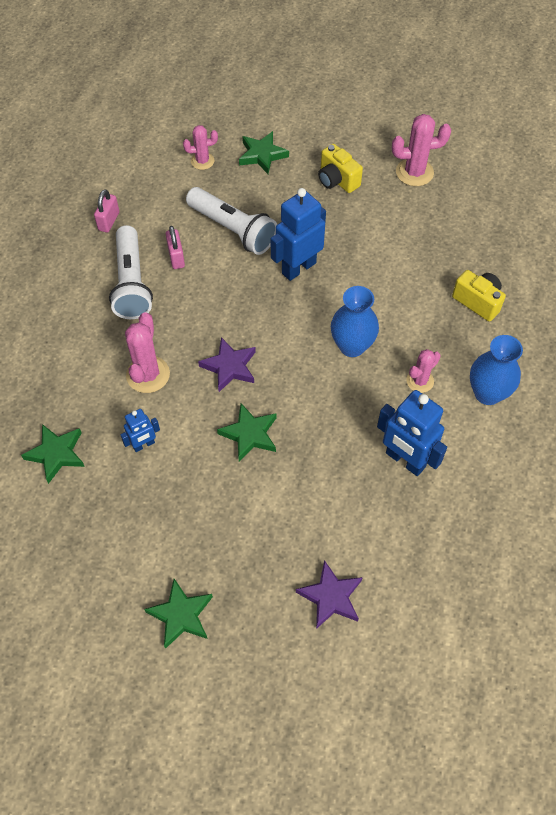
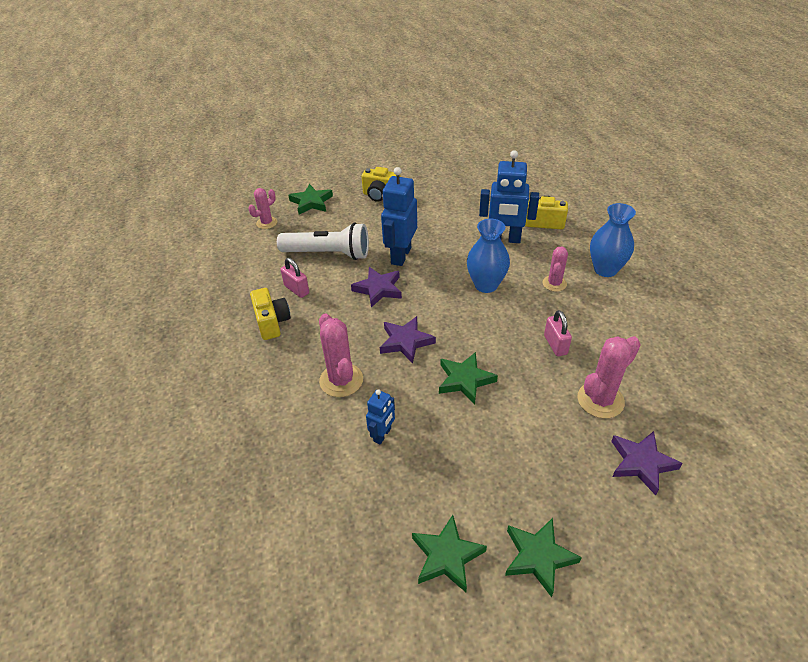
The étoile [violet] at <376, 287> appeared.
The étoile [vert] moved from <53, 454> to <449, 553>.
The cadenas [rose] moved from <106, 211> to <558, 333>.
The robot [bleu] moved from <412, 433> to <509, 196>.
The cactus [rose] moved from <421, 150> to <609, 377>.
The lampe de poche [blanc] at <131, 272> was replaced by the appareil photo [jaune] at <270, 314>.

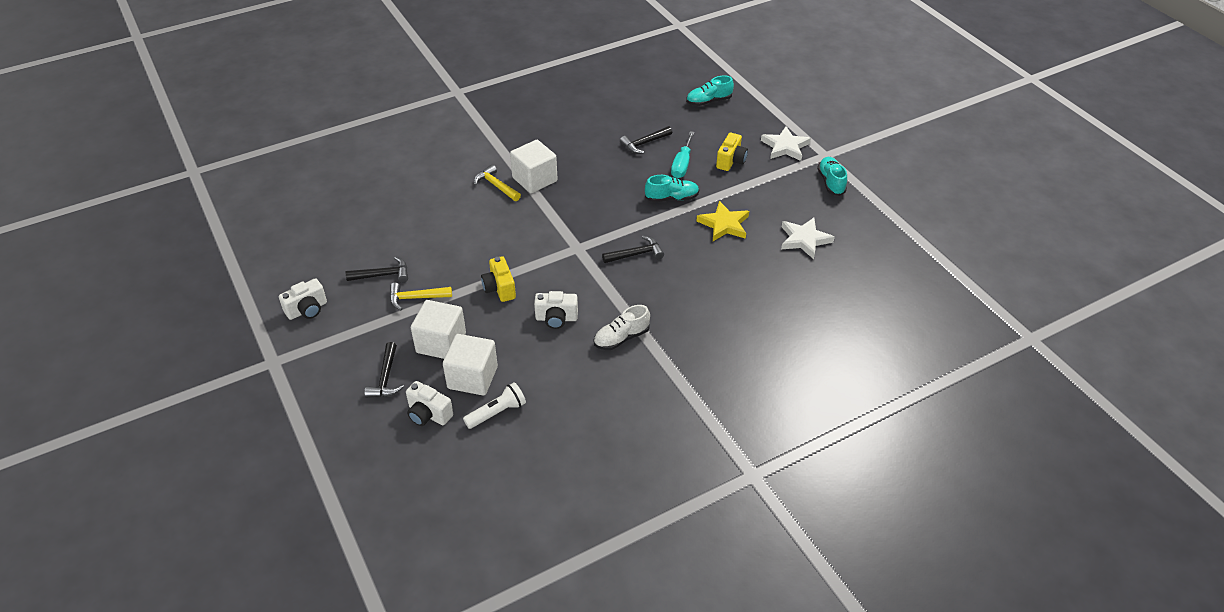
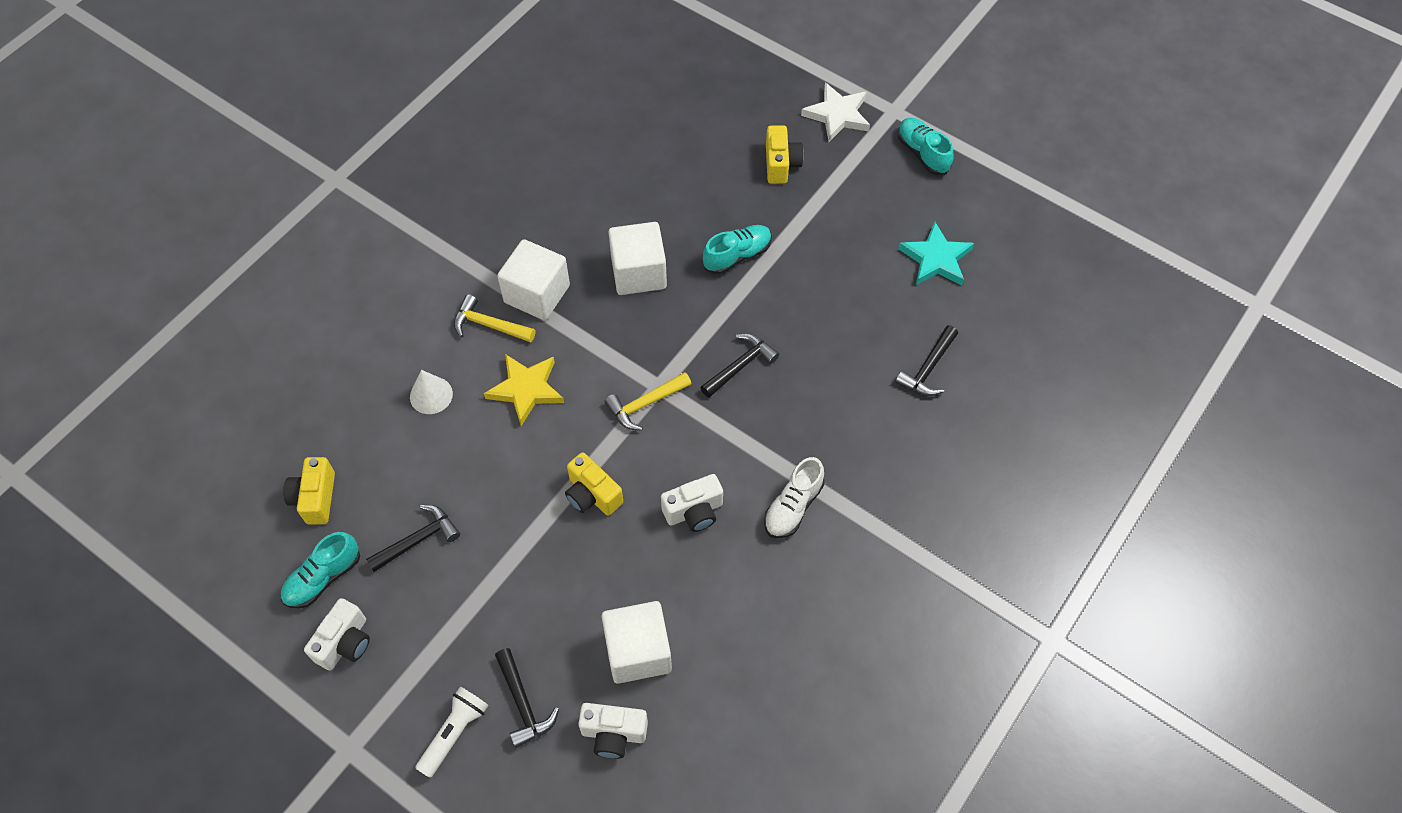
The tournevis [turquoise] at <682, 154> disappeared.
The appareil photo [jaune] at <309, 490> appeared.
The cône [blanc] at <431, 392> appeared.
The marteau [jaune] moved from <421, 296> to <648, 401>.
The cube [blanc] moved from <438, 329> to <637, 258>.
The lampe de poche [blanc] moved from <494, 405> to <452, 732>.
The marteau [noir] moved from <646, 140> to <926, 360>.
The chaussure [turquoise] moved from <710, 90> to <320, 570>.
The étoile [jaune] moved from <722, 221> to <524, 390>.
The étoile [blanc] at <808, 238> became the étoile [turquoise] at <936, 253>.

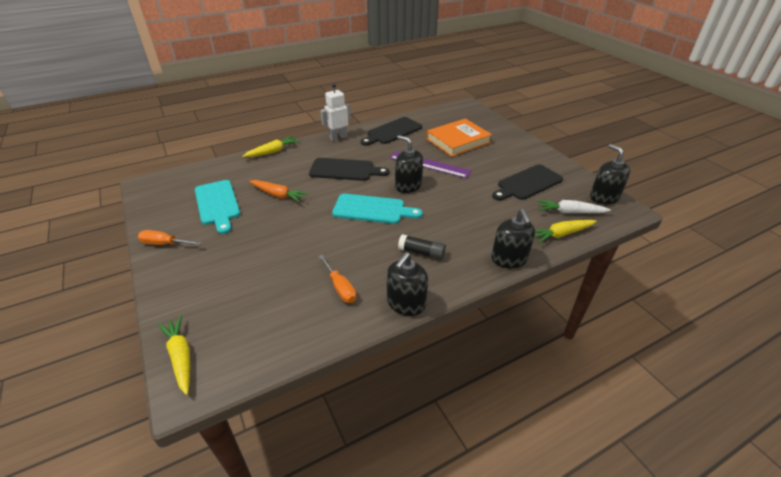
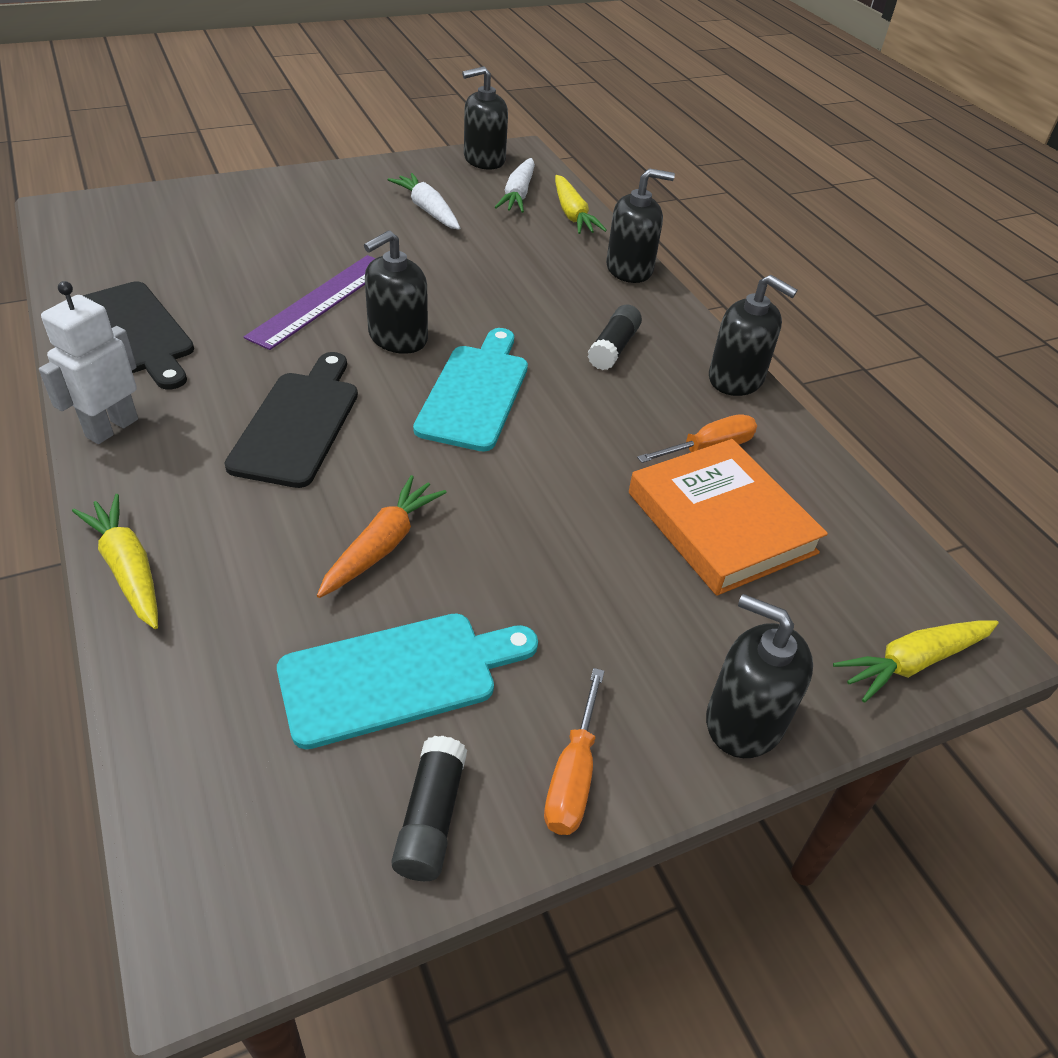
The bâton de colle [noir] at <429, 808> appeared.
The distributeur de savon [noir] at <759, 676> appeared.
The livre [orange] moved from <459, 138> to <728, 517>.
The planche à découper [noir] at <527, 182> was replaced by the carotte [blanc] at <424, 201>.
The robot [blanc] at <335, 112> turned 60 degrees clockwise.

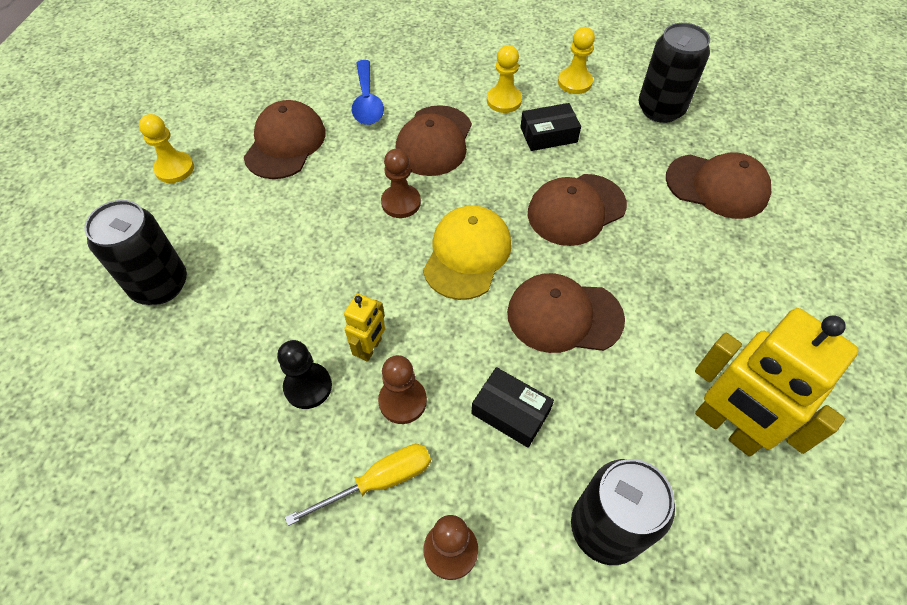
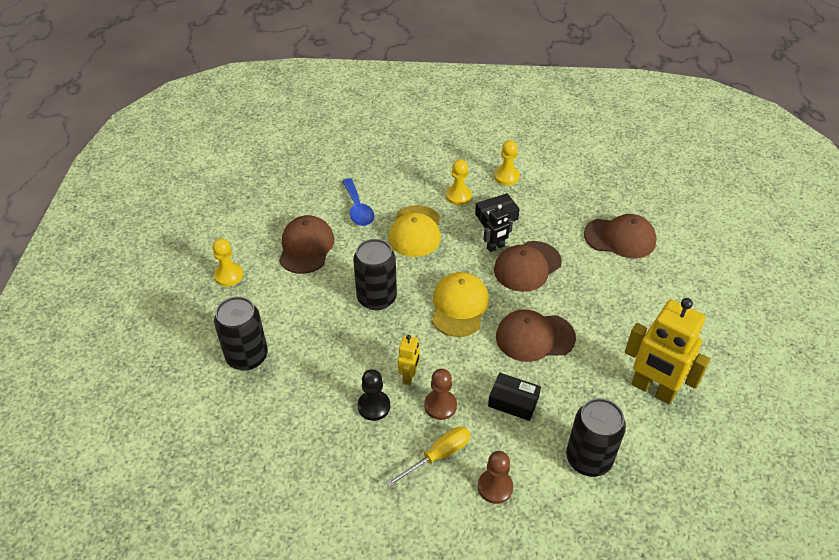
The pion [marron] at <401, 183> disappeared.
The robot [noir] at <498, 228> appeared.
The canette [noir] moved from <674, 73> to <375, 274>.
The casquette [marron] at <433, 140> became the casquette [jaune] at <415, 231>.

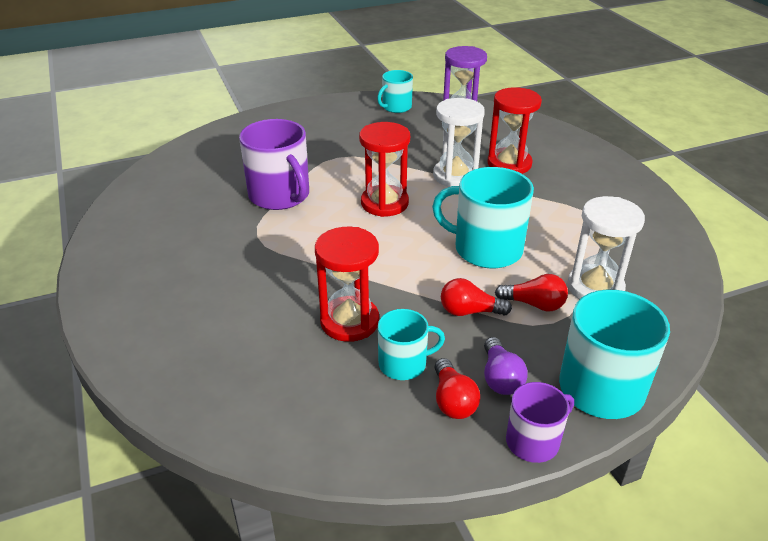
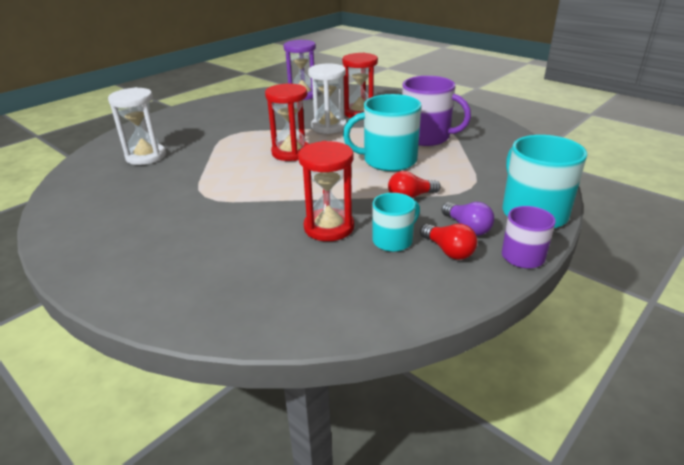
The tasse [turquoise] at <395, 91> disappeared.
The ampoule [rouge] at <531, 292> disappeared.
The tasse [violet] moved from <274, 164> to <436, 111>.
The sablier [blanc] moved from <606, 248> to <137, 126>.

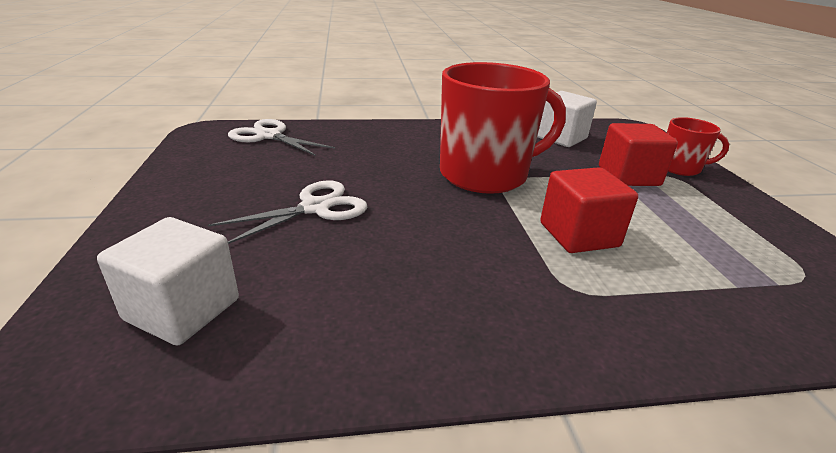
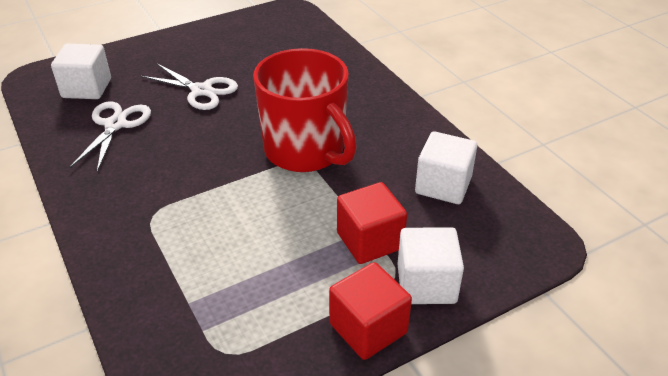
The ciseaux [blanc] moved from <281, 137> to <110, 136>.
The cube [rouge] moved from <589, 210> to <370, 311>.
The tasse [rouge] at <698, 146> was replaced by the cube [blanc] at <431, 265>.

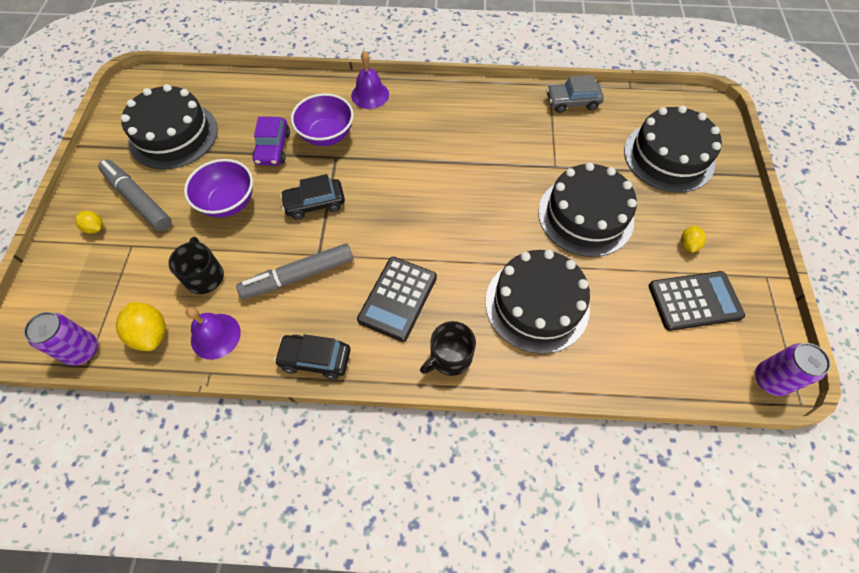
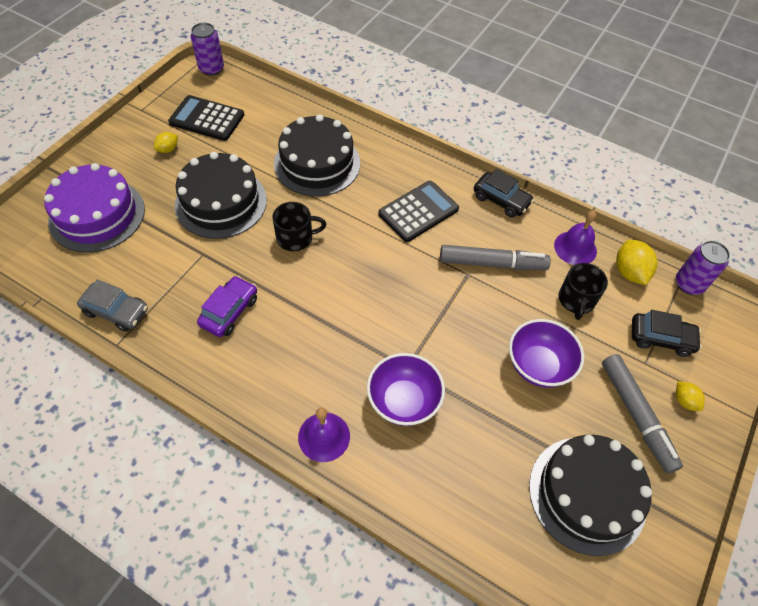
The voiture [violet] moved from <271, 141> to <227, 306>.
The voiture [noir] moved from <312, 197> to <667, 333>.
The tasse [noir] moved from <448, 348> to <299, 226>.
The gâteau [noir] at <673, 149> became the gâteau [violet] at <94, 208>.

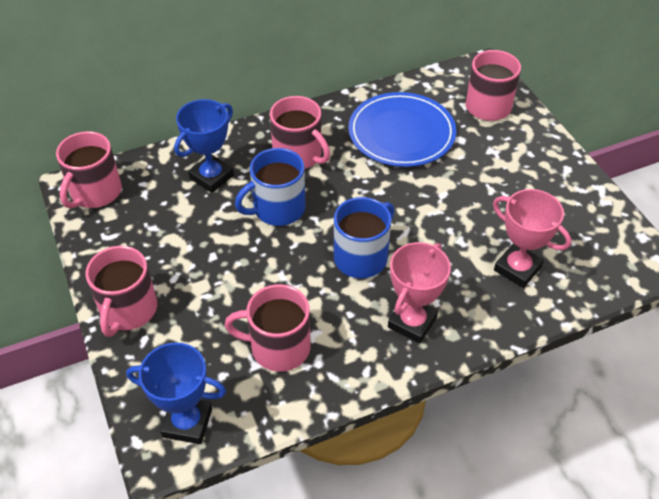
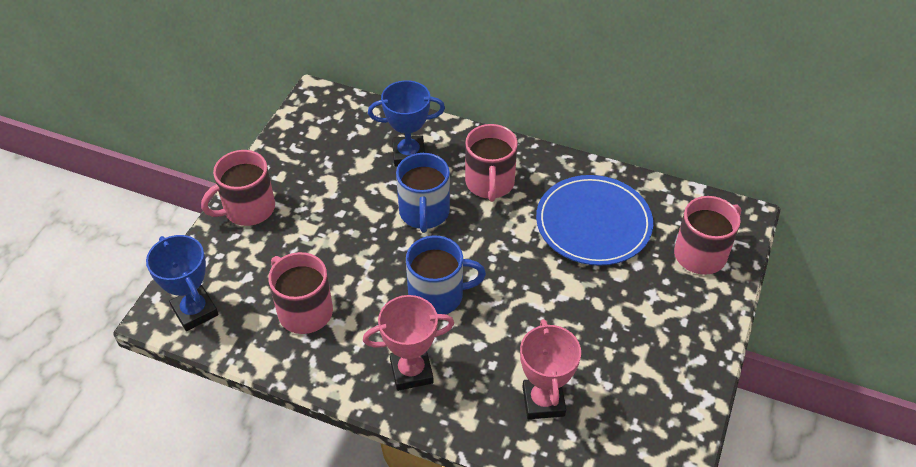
The tasse [rose] at <89, 170> disappeared.
The tasse [bleu] at <270, 187> turned 105 degrees counterclockwise.

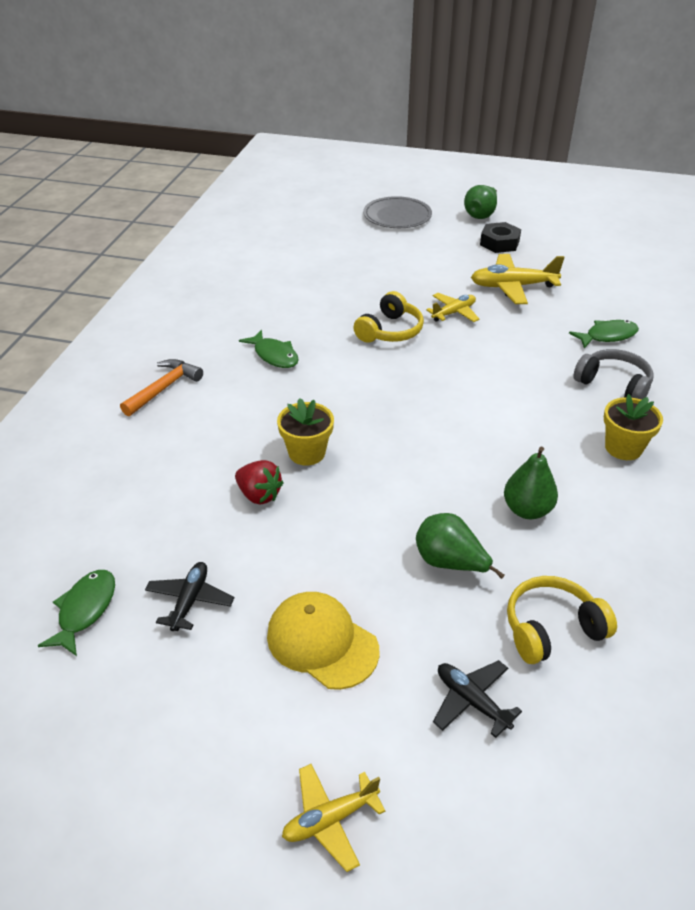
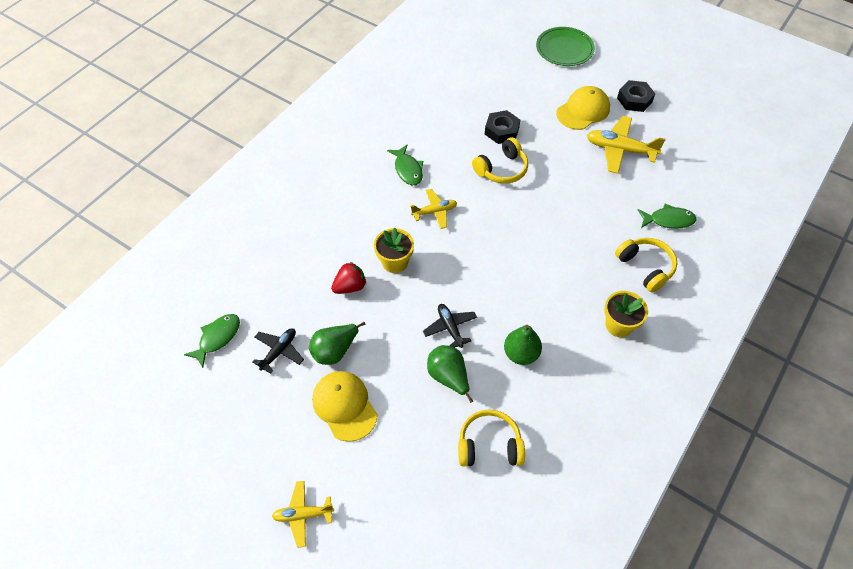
The marteau [orange] at <161, 387> disappeared.
The écrou [noir] at <502, 127> appeared.
The casquette [jaune] at <583, 108> appeared.
The avion [jaune] moved from <452, 307> to <433, 209>.
The avion [noir] moved from <477, 699> to <450, 326>.
The poire [vert] moved from <480, 202> to <337, 343>.
The assiette [gris] at <397, 212> became the assiette [vert] at <565, 46>.
The casque audio [gris] at <613, 374> became the casque audio [jaune] at <646, 265>.
The fraise [rouge] at <259, 482> turned 90 degrees counterclockwise.

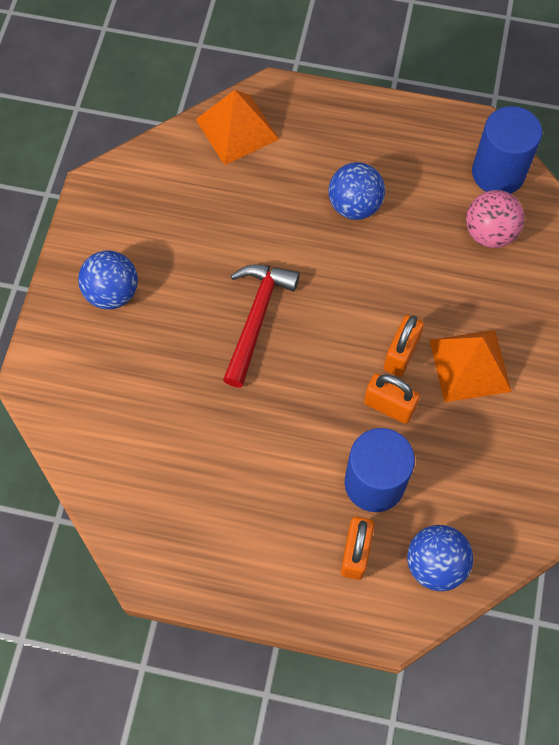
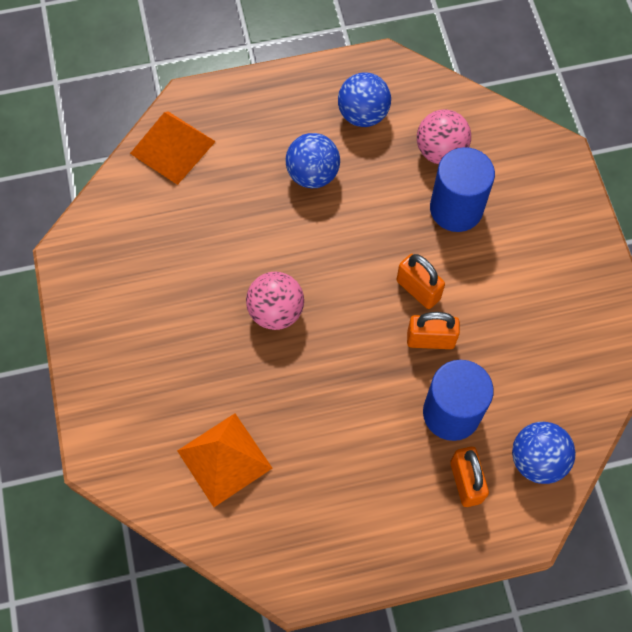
The balle [bleu] moved from <108, 280> to <364, 99>.
The pyramide [orange] moved from <471, 366> to <224, 460>.
The cylindre [bleu] moved from <507, 150> to <462, 189>.
The marteau [rouge] at <261, 325> was replaced by the balle [rose] at <275, 301>.
The cadenas [orange] at <404, 346> turned 45 degrees counterclockwise.

